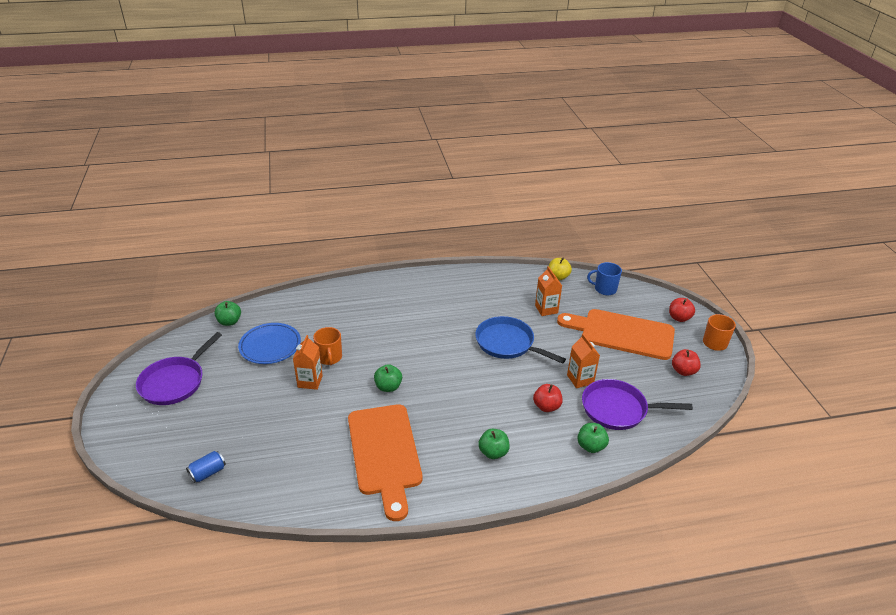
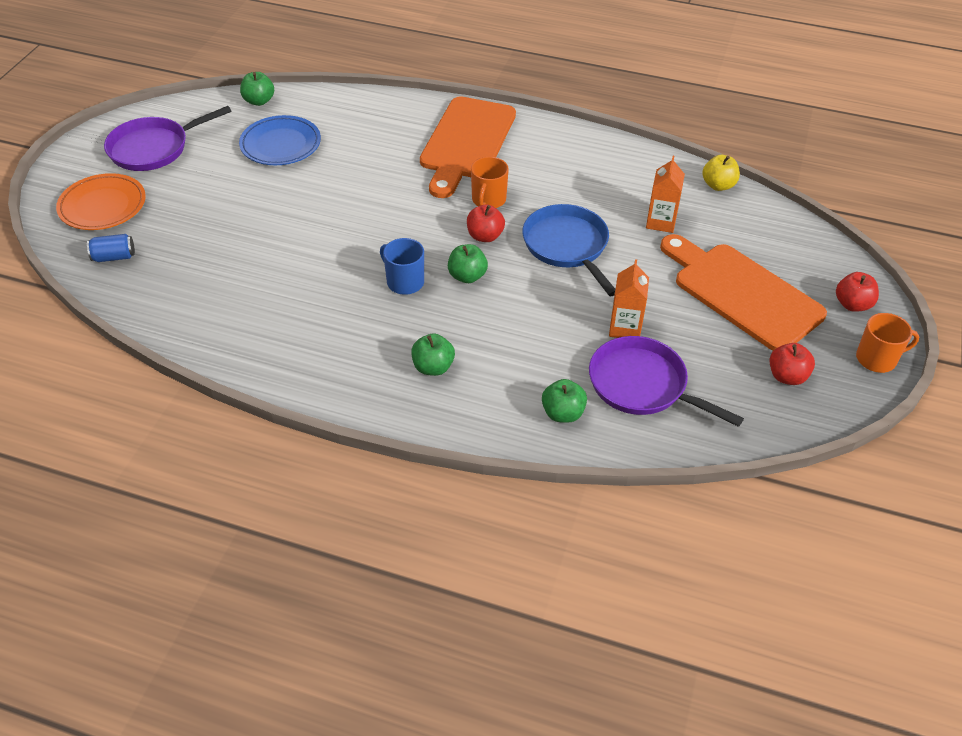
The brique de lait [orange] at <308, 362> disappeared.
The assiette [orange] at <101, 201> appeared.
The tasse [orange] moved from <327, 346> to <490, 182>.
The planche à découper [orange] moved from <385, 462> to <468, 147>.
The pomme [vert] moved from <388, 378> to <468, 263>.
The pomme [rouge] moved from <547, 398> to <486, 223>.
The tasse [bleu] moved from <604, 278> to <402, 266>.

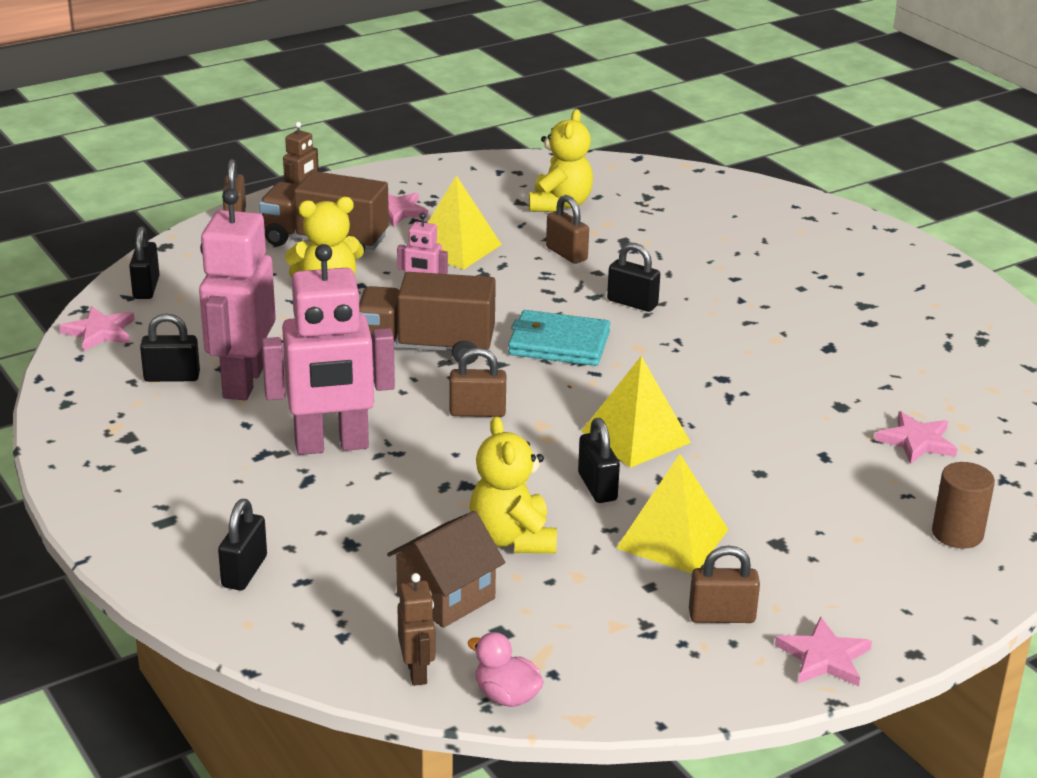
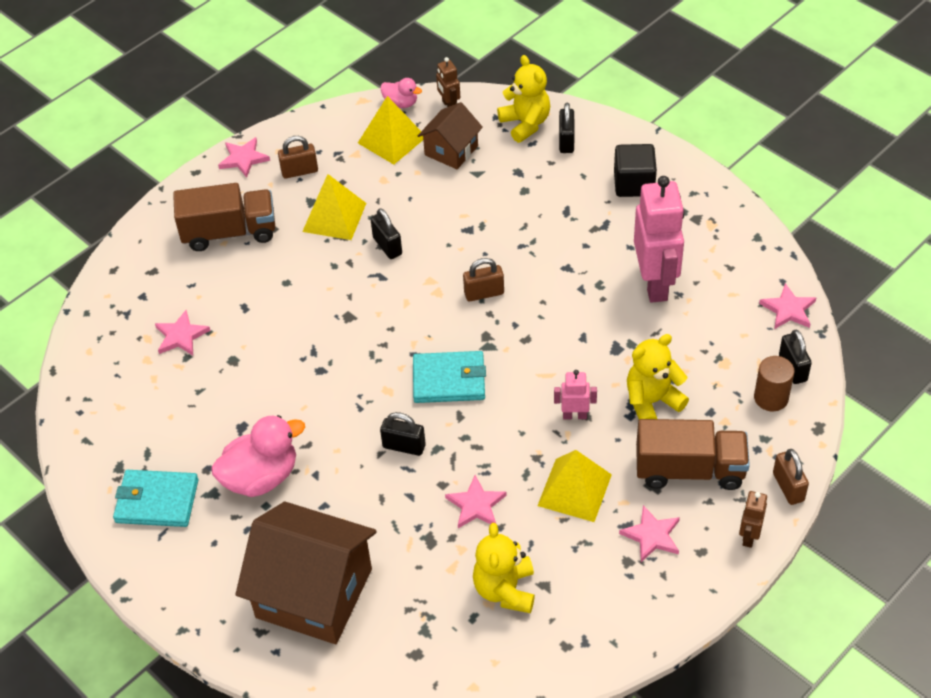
The cadenas [noir] at <170, 347> disappeared.
The robot [rose] at <328, 349> disappeared.
The portefeuille [turquoise] at <156, 498> appeared.
The canard [rose] at <258, 456> appeared.
The maison [marron] at <306, 573> appeared.
The cube [noir] at <635, 170> appeared.
The camion [marron] moved from <427, 318> to <224, 217>.
The ours en peluche [jaune] moved from <513, 485> to <523, 99>.
The pyramide [jaune] moved from <636, 412> to <390, 130>.
The cylindre [marron] moved from <963, 505> to <774, 383>.
The cadenas [marron] at <567, 229> was replaced by the étoile [rose] at <476, 501>.

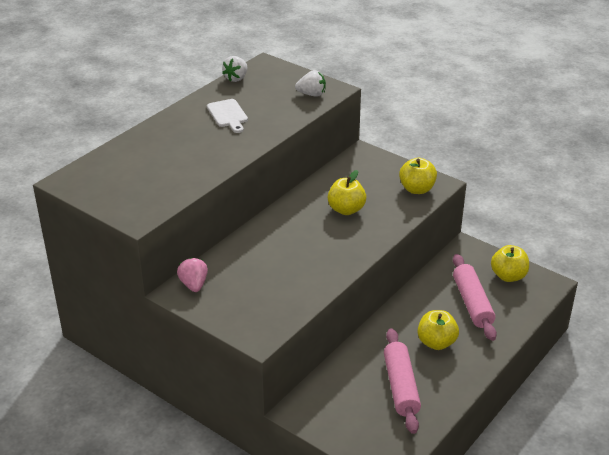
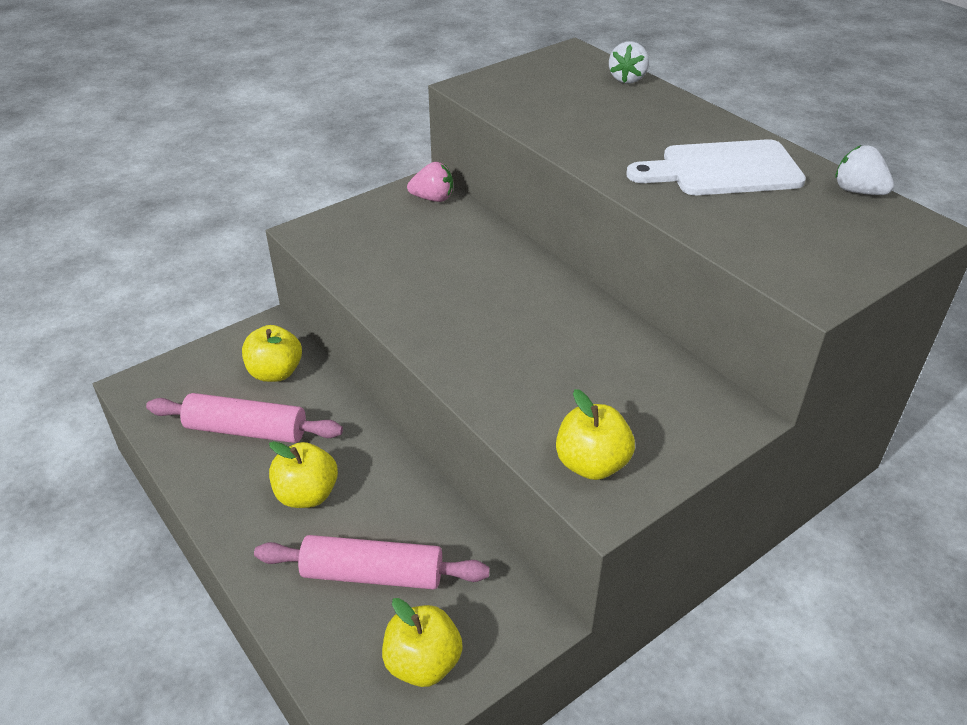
The fraise [blanc] moved from <310, 83> to <629, 62>.
The pomme [jaune] moved from <347, 192> to <272, 353>.
The planche à découper [blanc] at <227, 116> changed to 1.62 times the size.

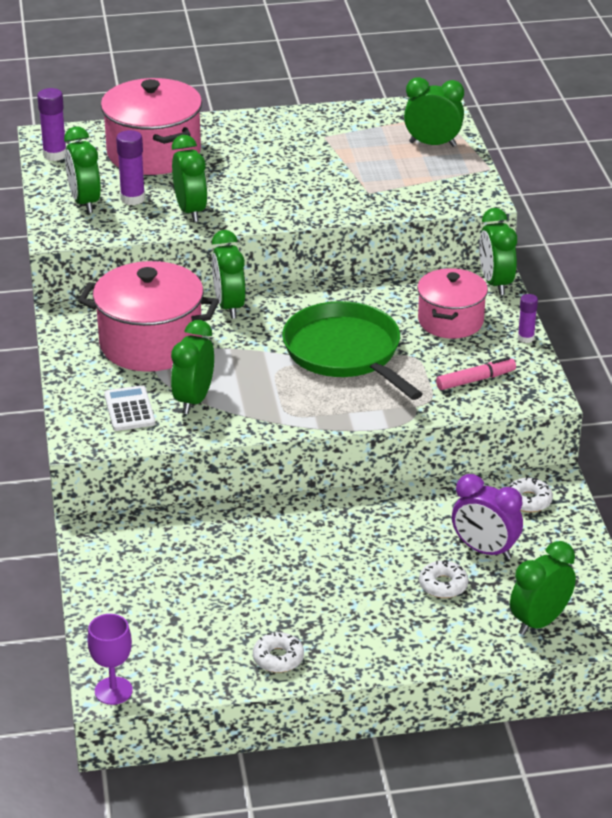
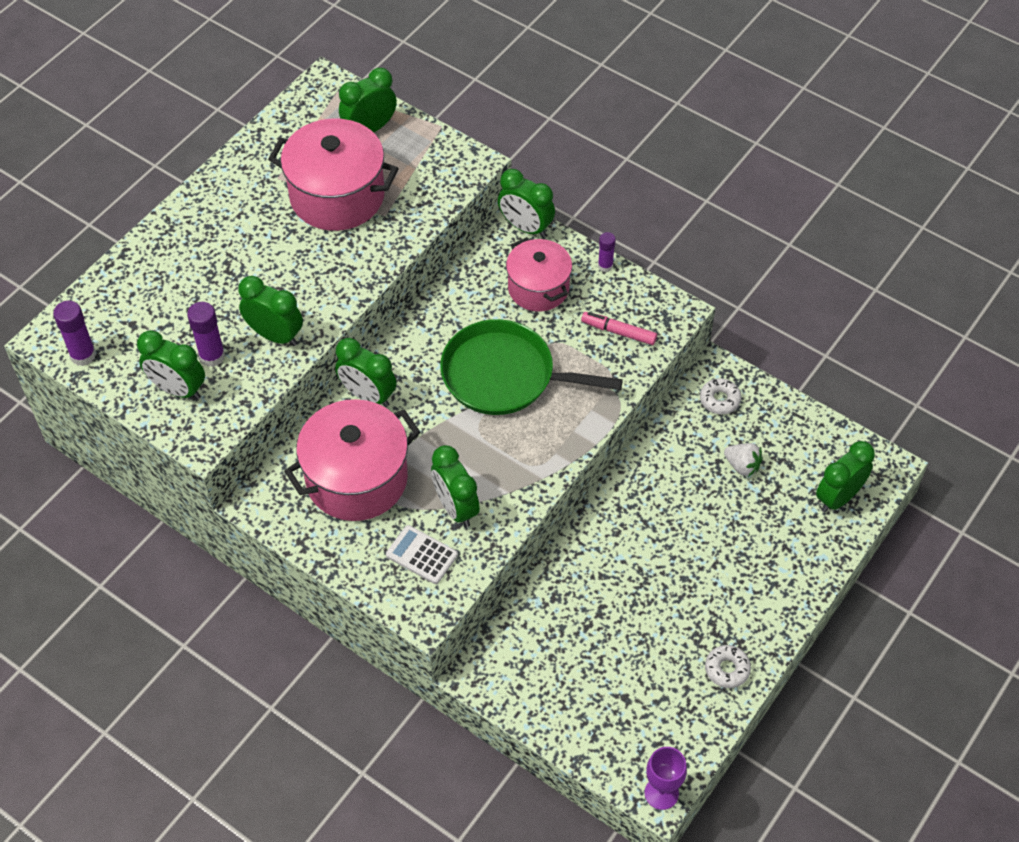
The beignet [blanc] at <443, 579> disappeared.
The marmite [rose] moved from <151, 126> to <333, 174>.
The réveil [violet] at <487, 517> was replaced by the fraise [blanc] at <743, 460>.
The feutre [rose] at <476, 373> turned 90 degrees counterclockwise.
The réveil [vert] at <543, 588> turned 45 degrees clockwise.

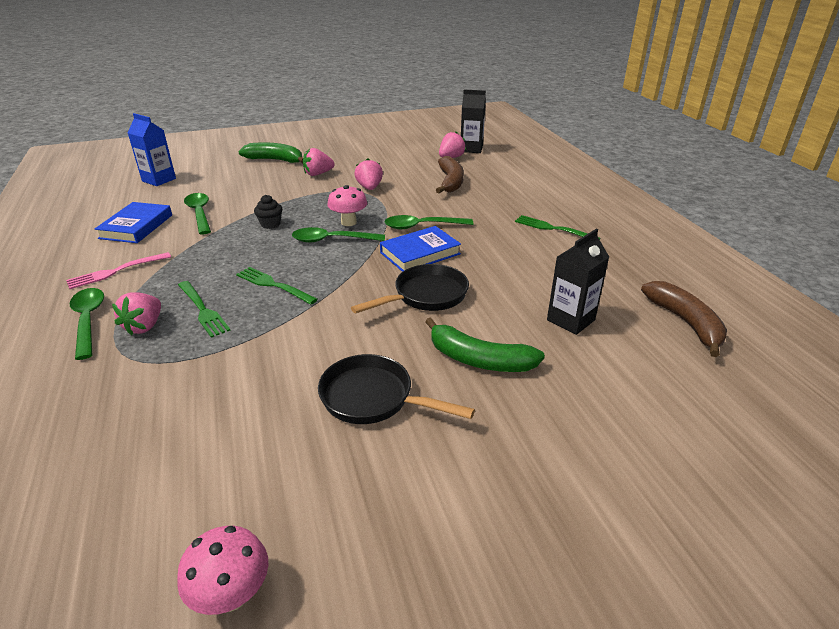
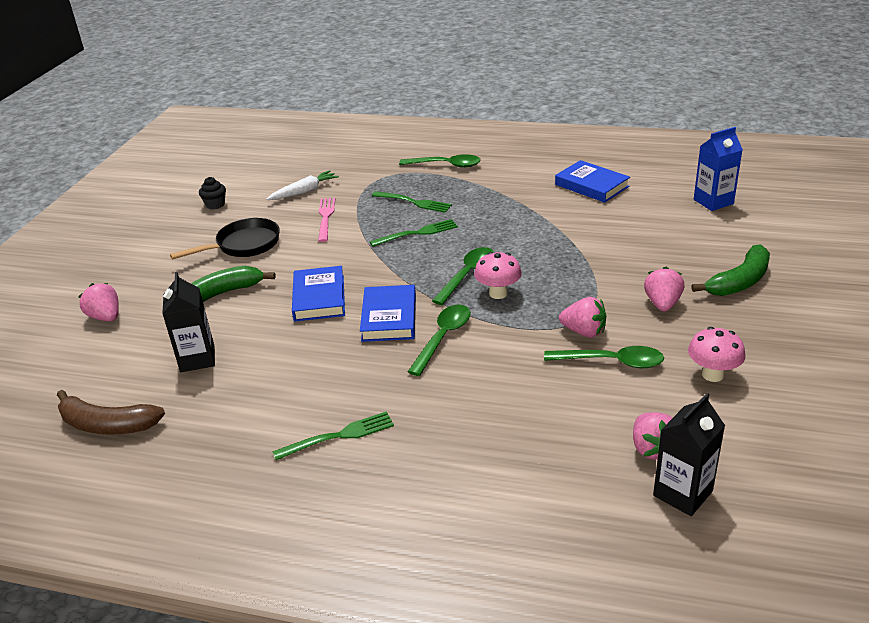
The banane [marron] at <450, 174> disappeared.
The carotte [blanc] at <302, 185> appeared.
The fourchette [rose] moved from <118, 270> to <326, 220>.
The fraise [rose] moved from <136, 314> to <98, 302>.
The champignon [rose] moved from <222, 570> to <716, 354>.
The cuillère [vert] moved from <197, 214> to <604, 357>.
The muffin [noir] moved from <268, 212> to <212, 193>.
The poêle [noir] at <410, 288> was replaced by the livre [bleu] at <318, 294>.
The fourchette [vert] at <204, 309> turned 150 degrees counterclockwise.

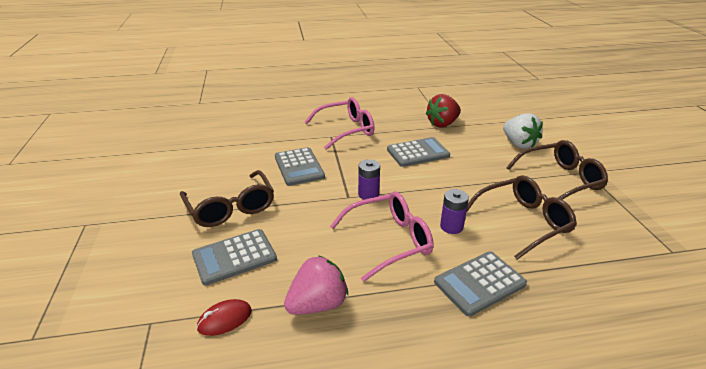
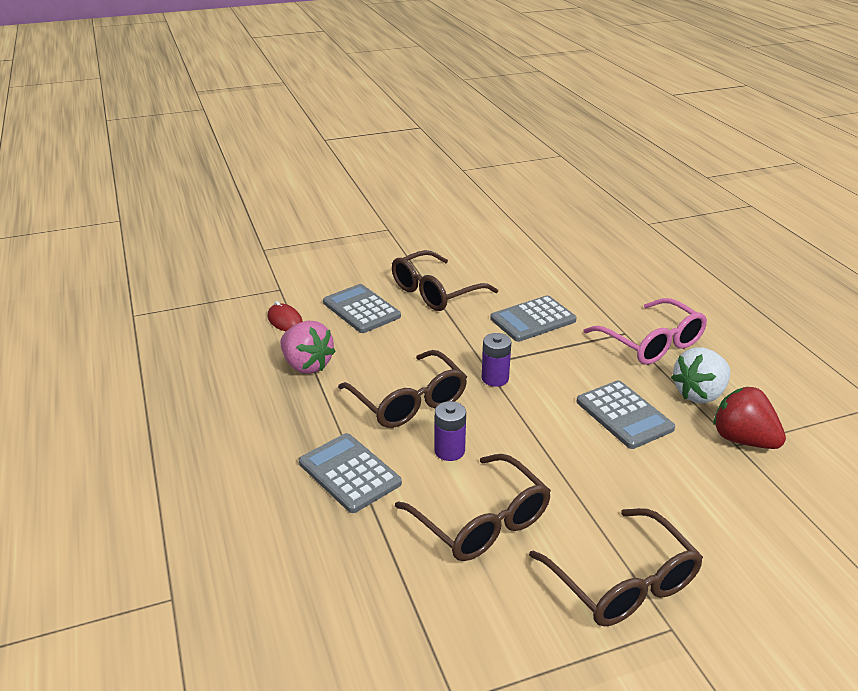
The fraise [blanc] moved from <523, 131> to <700, 375>.
The lunettes [rose] at <381, 236> became the lunettes [marron] at <402, 389>.

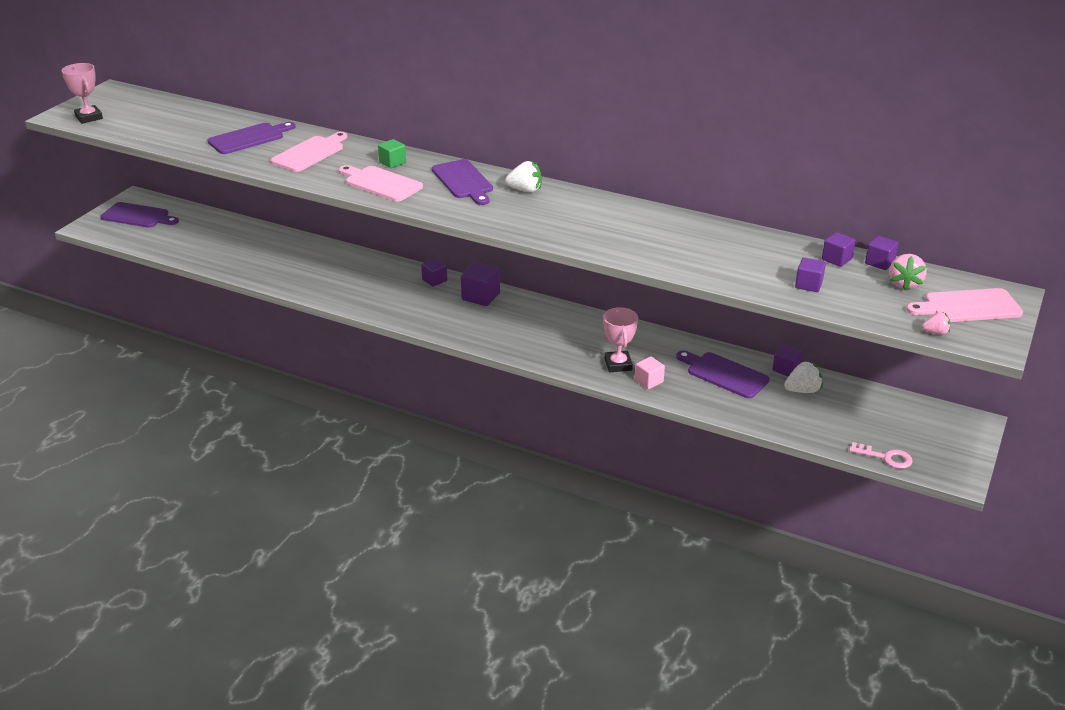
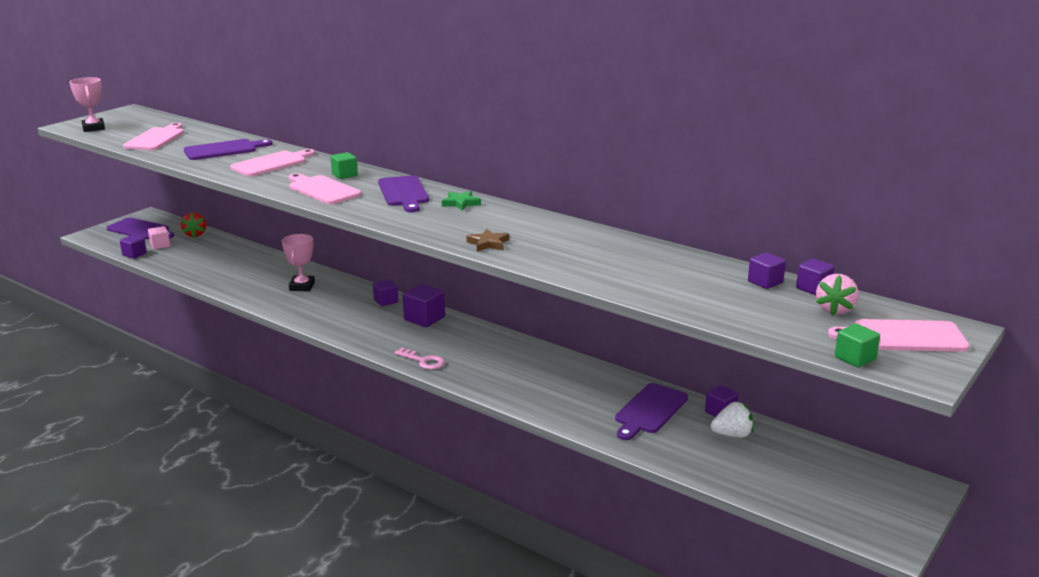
The planche à découper [rose] at <153, 136> appeared.
The fraise [rouge] at <194, 225> appeared.
The étoile [marron] at <487, 240> appeared.
The trophée [rose] moved from <620, 339> to <298, 262>.
The cube [rose] moved from <650, 372> to <159, 238>.
The cube [violet] moved from <810, 274> to <133, 247>.
The clé [rose] moved from <880, 455> to <419, 358>.
The fraise [blanc] at <523, 176> was replaced by the étoile [vert] at <461, 201>.
The fraise [rose] at <936, 323> was replaced by the cube [vert] at <857, 346>.
The planche à découper [violet] at <722, 374> turned 105 degrees counterclockwise.

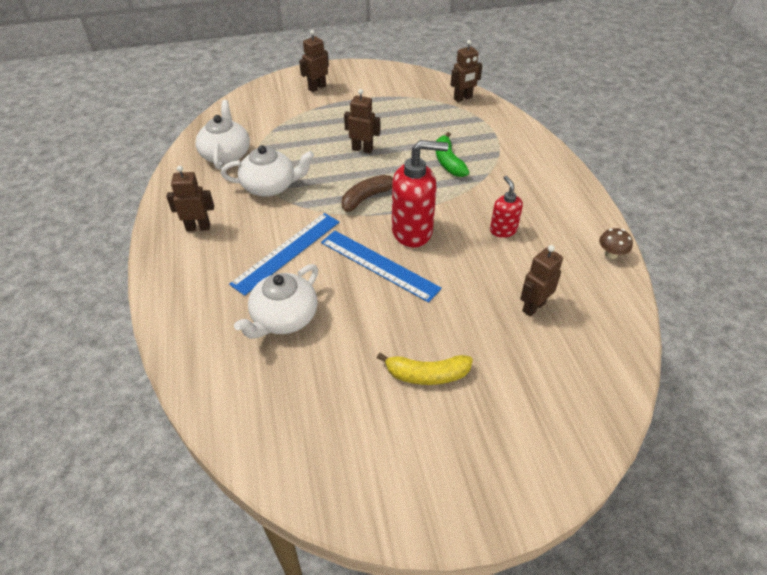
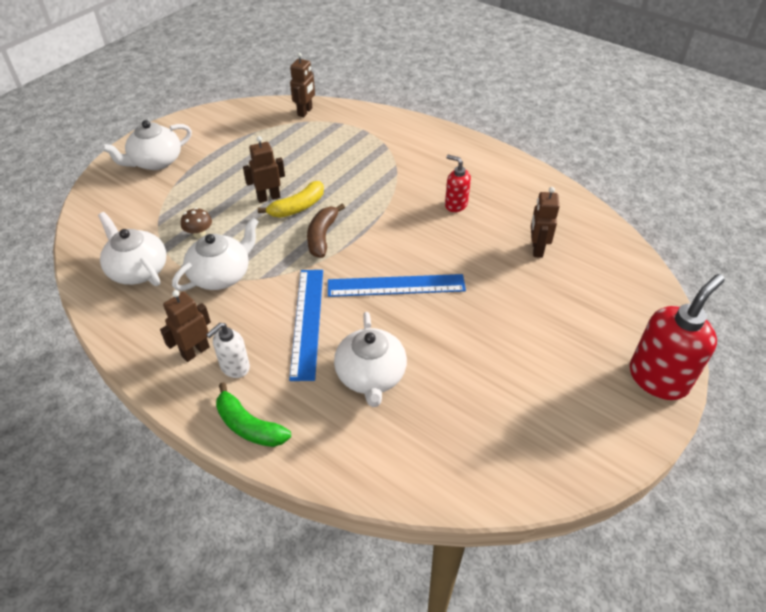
The distributeur de savon [blanc] at <228, 350> appeared.
The banane [jaune] moved from <425, 369> to <291, 199>.
The distributeur de savon [rouge] moved from <420, 194> to <677, 337>.
The banane [vert] moved from <452, 154> to <253, 414>.
The champignon [marron] moved from <616, 243> to <196, 223>.
The robot [marron] at <314, 61> was replaced by the théière [blanc] at <147, 145>.

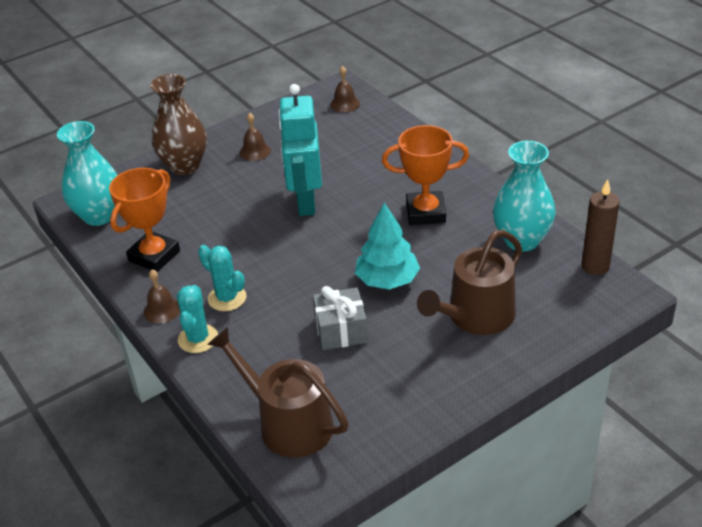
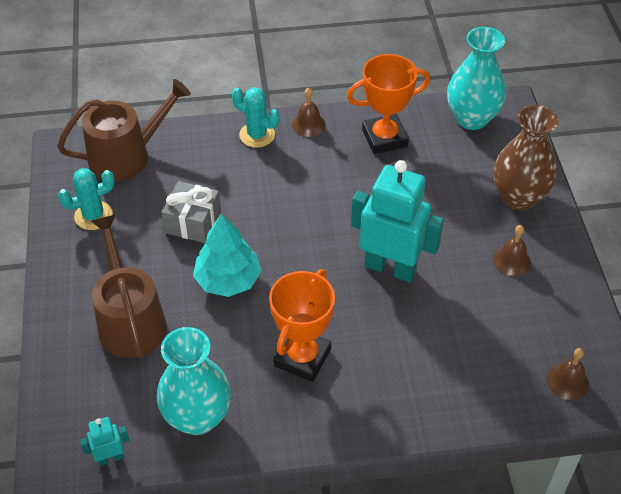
The cactus [turquoise] moved from <222, 278> to <86, 199>.
The bougie [marron] at <601, 227> was replaced by the robot [turquoise] at <104, 441>.
The trophée [orange] at <144, 220> turned 75 degrees counterclockwise.

